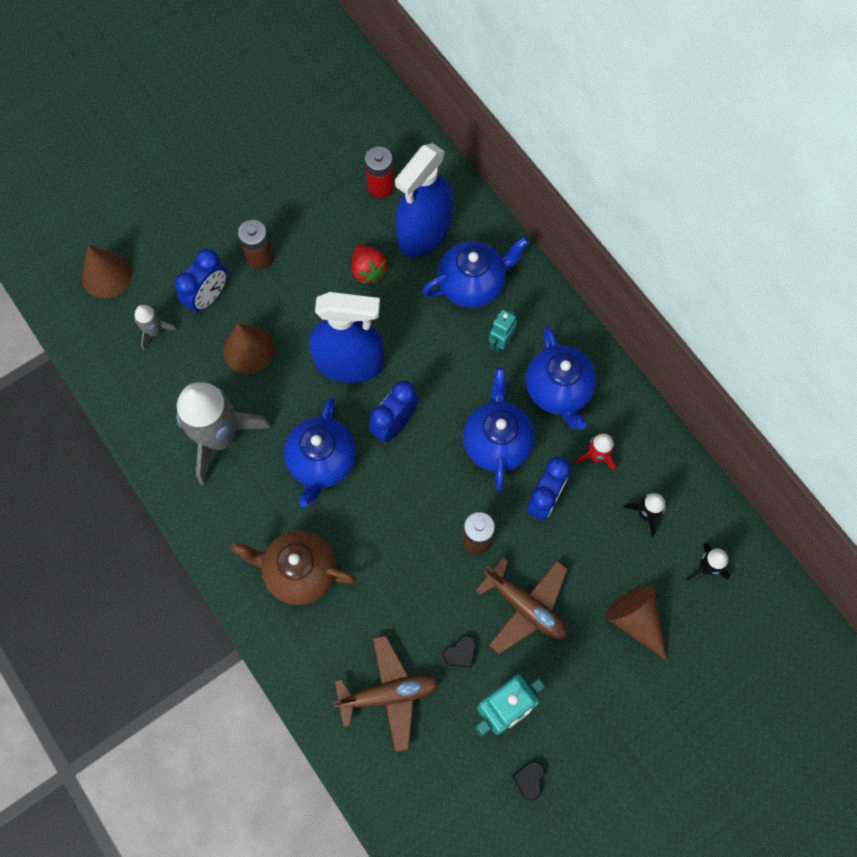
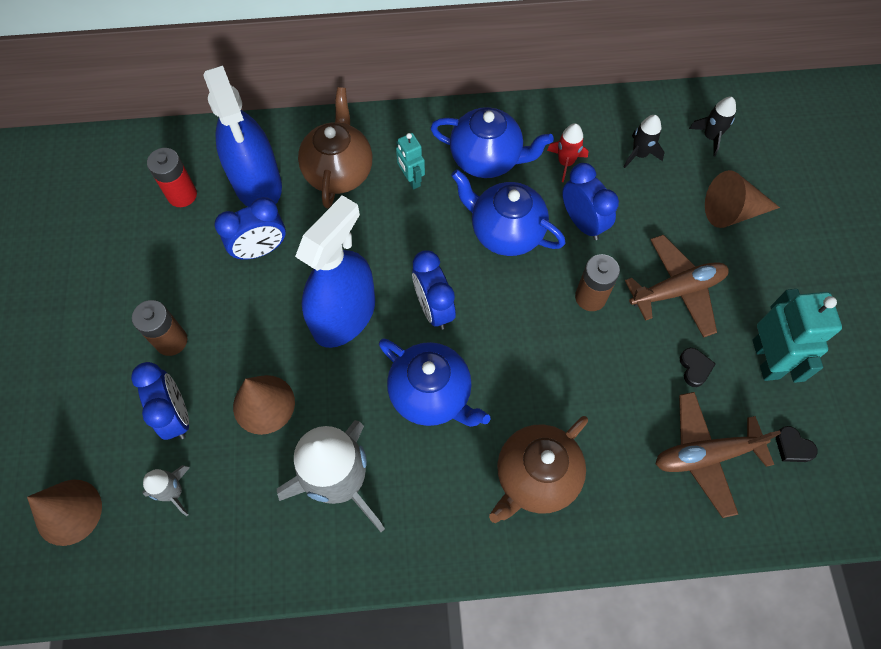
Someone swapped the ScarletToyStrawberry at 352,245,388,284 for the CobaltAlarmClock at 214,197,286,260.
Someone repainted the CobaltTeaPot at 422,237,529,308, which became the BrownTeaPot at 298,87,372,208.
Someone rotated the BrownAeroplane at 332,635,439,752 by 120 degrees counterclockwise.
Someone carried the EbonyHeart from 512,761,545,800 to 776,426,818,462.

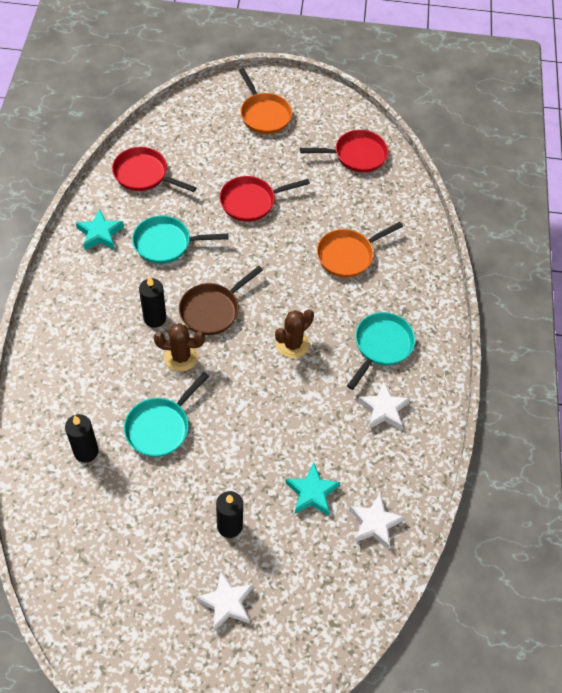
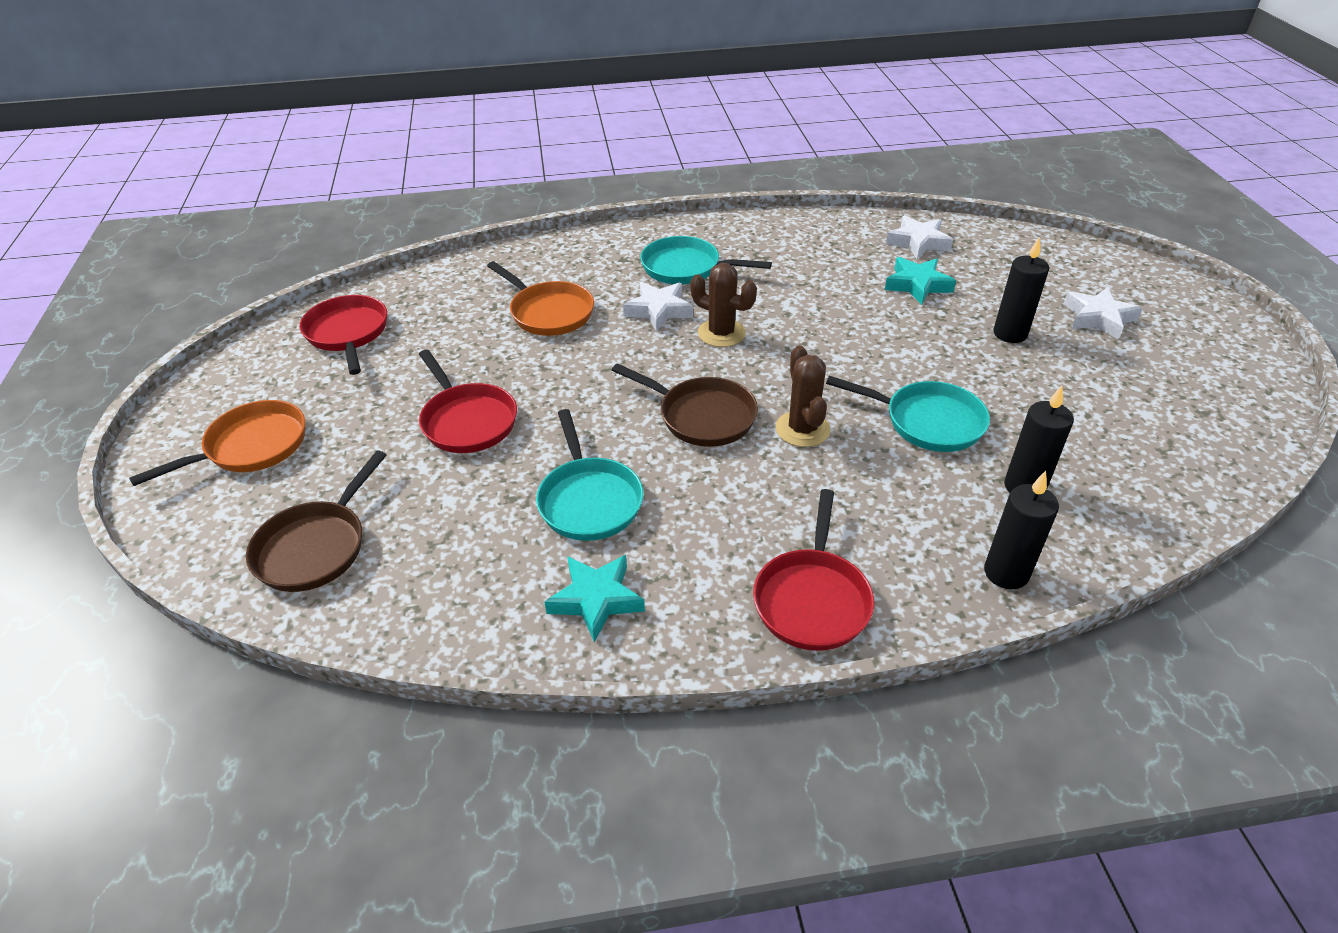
Someone put down the BrownSkillet at 246,451,386,592.
Someone carried the WhiteStarShape from 358,382,411,430 to 623,282,693,332.
Someone carried the ScarletSkillet from 112,147,197,192 to 753,489,874,651.
Someone carried the EbonyWaxCandle from 139,276,166,328 to 984,471,1059,589.

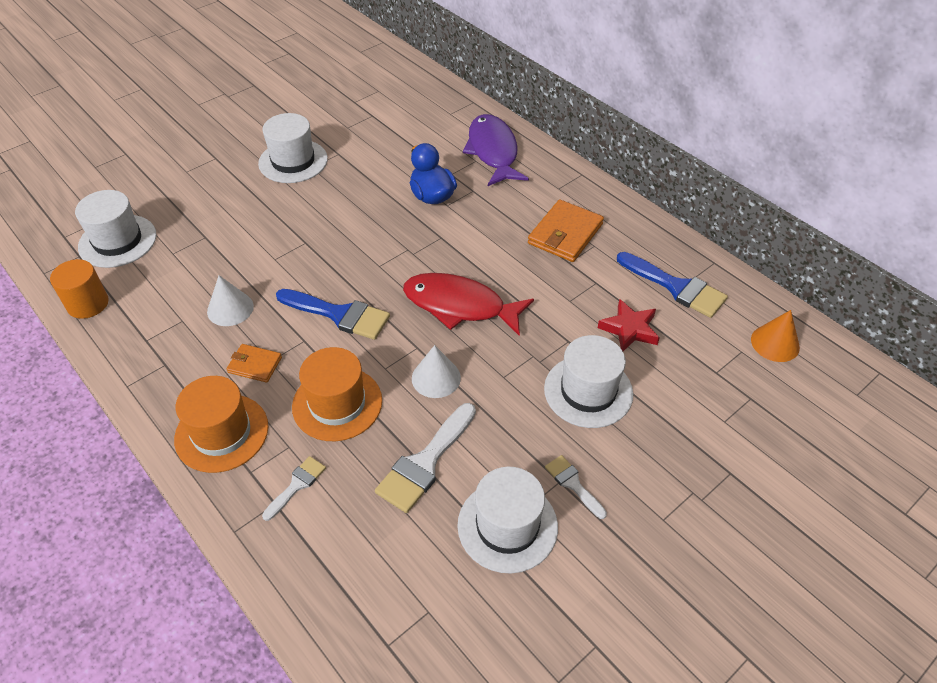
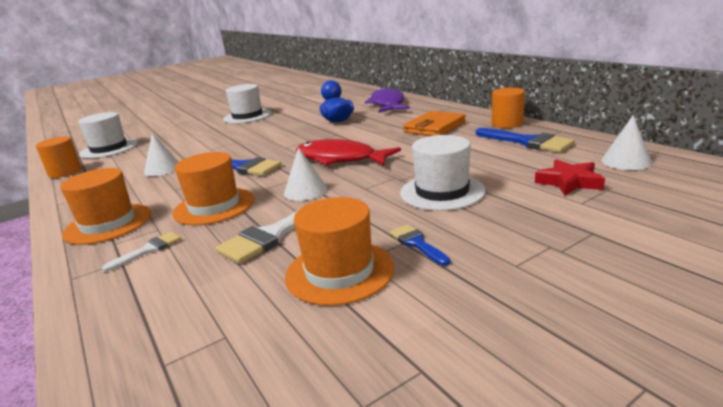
Someone repainted the WhiteHat at 457,467,558,573, which became the OrangeHat at 285,197,394,306.
Someone repainted the WhiteBrush at 545,455,607,519, which became the CobaltBrush at 390,224,450,266.
Someone put down the OrangeCylinder at 492,87,525,128.
Someone carried the ScarletStarShape from 598,299,660,351 to 535,159,605,196.
Someone repainted the OrangeCone at 751,310,800,362, which became the WhiteCone at 601,115,652,170.
Someone took away the OrangeWallet at 227,344,282,383.

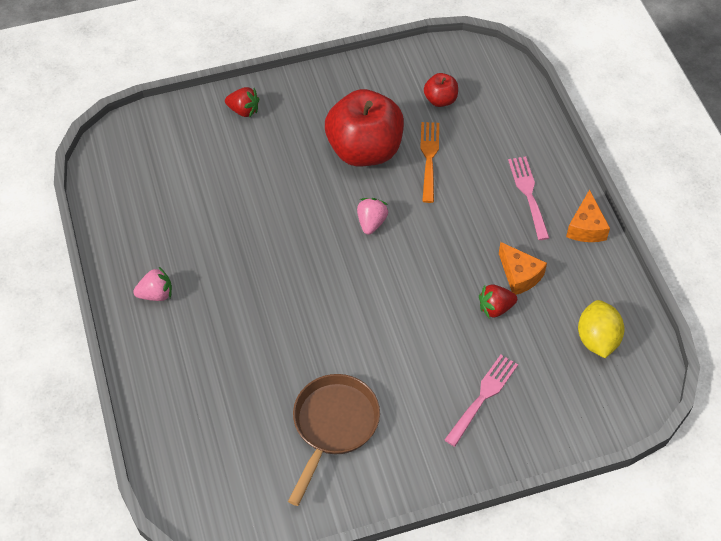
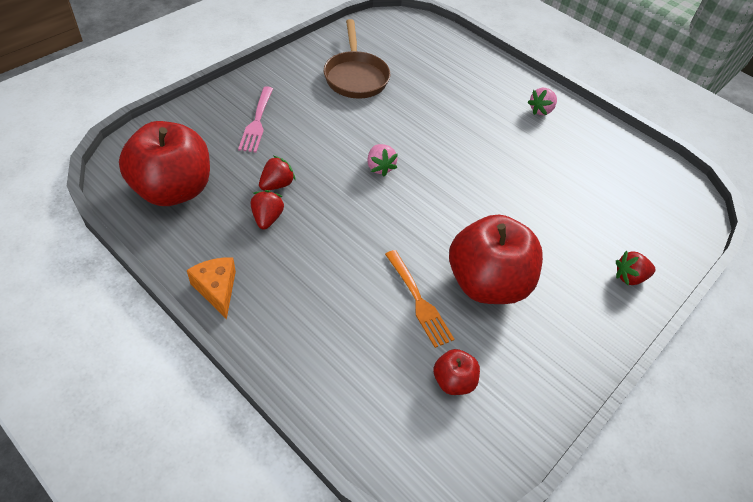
Someone swapped the YellowCitrusFruit at 578,300,625,358 for the ScarletAppleFruit at 119,121,210,206.
Someone swapped the OrangeCheese at 499,242,547,295 for the ScarletToyStrawberry at 251,190,284,230.
Someone carried the RosyToyStrawberry from 357,198,388,235 to 367,144,398,176.
Someone took away the RosyTableFork at 508,156,549,240.

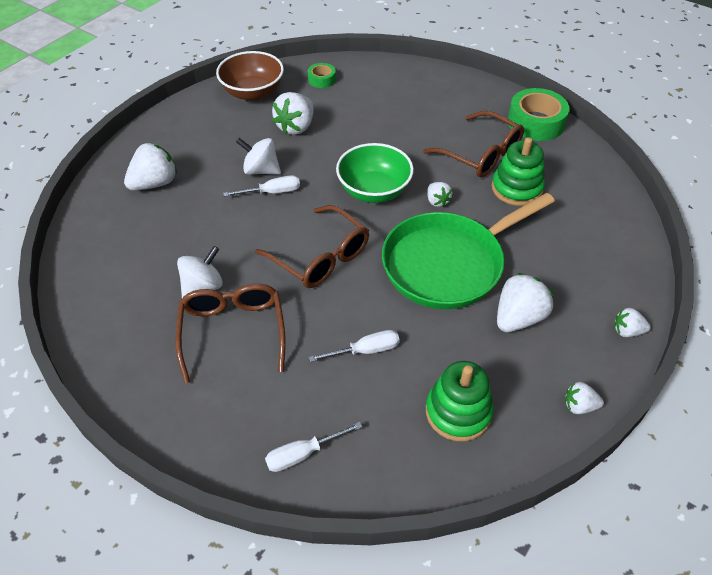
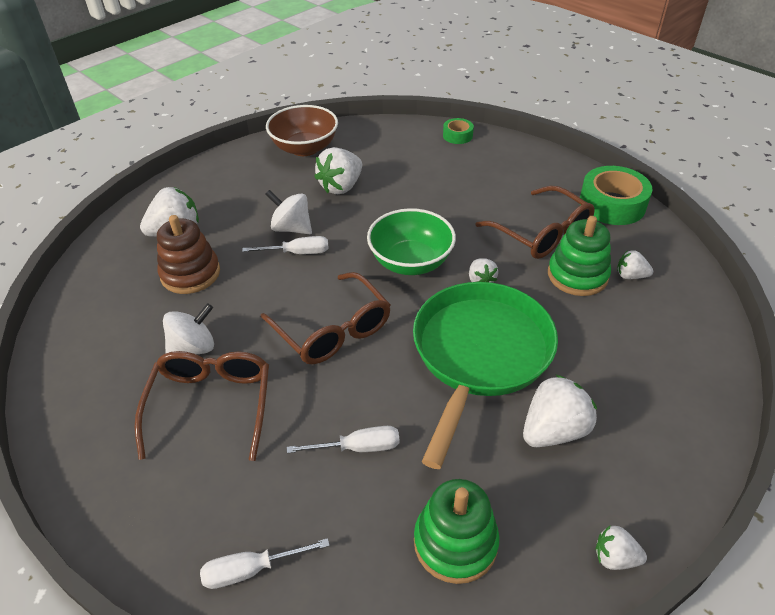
Someone put down the BrownRingStacker at 157,215,220,294.
Someone rotated the GreenSkillet at 382,193,555,309 by 135 degrees clockwise.
Someone carried the GreenRollOfTape from 308,63,336,88 to 443,118,474,144.
Someone carried the WhiteToyStrawberry from 614,308,651,337 to 617,250,653,279.

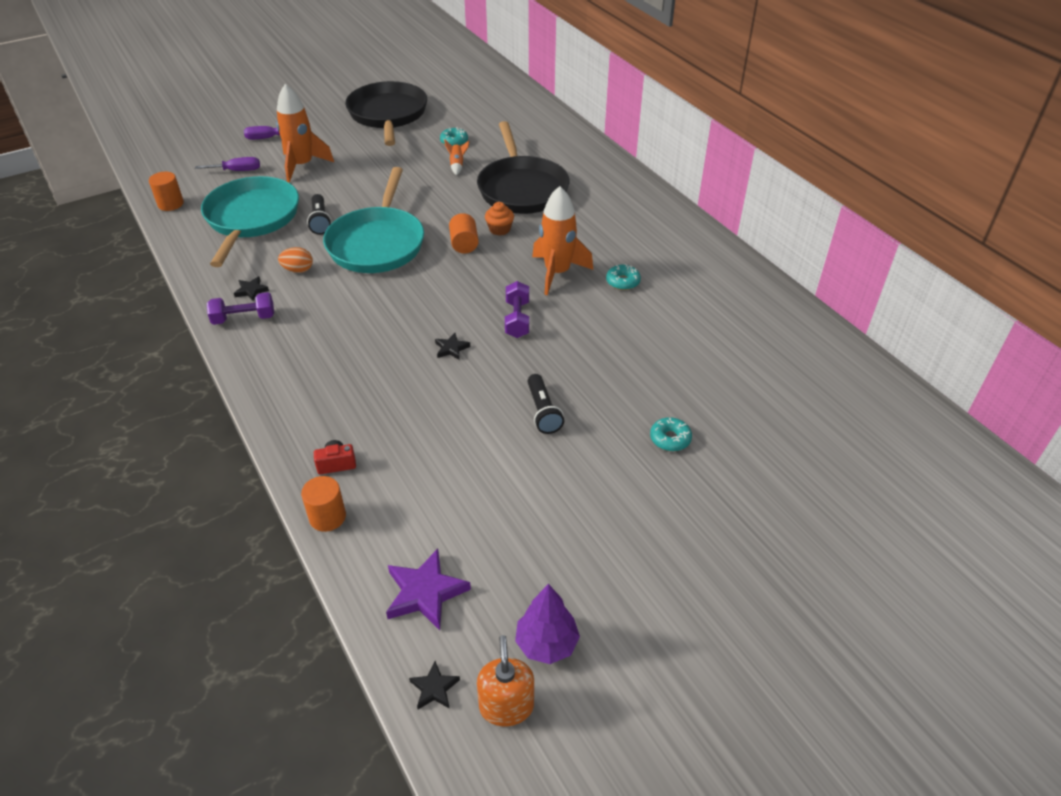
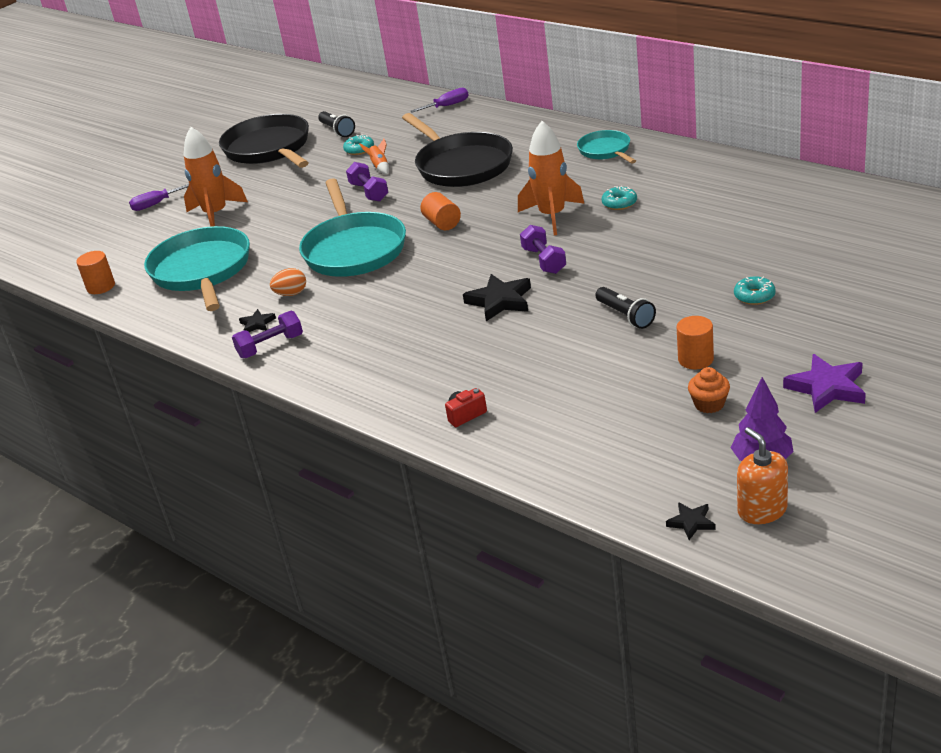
Someone carried the EbonyFlashlight from 307,194,332,235 to 318,111,355,137.
Someone put down the RoyalPurpleDumbbell at 346,162,389,202.
Someone carried the RoyalPurpleScrewdriver from 195,157,260,171 to 411,88,469,113.
Someone scaled the EbonyStarShape at 435,333,470,360 by 1.86.
Someone put down the TurquoiseSkillet at 577,130,636,164.
Someone carried the OrangeCylinder from 301,476,346,532 to 677,316,714,369.
Someone carried the OrangeMuffin from 485,202,514,236 to 688,367,730,413.
Someone carried the RoyalPurpleStarShape from 386,549,471,630 to 783,354,866,413.

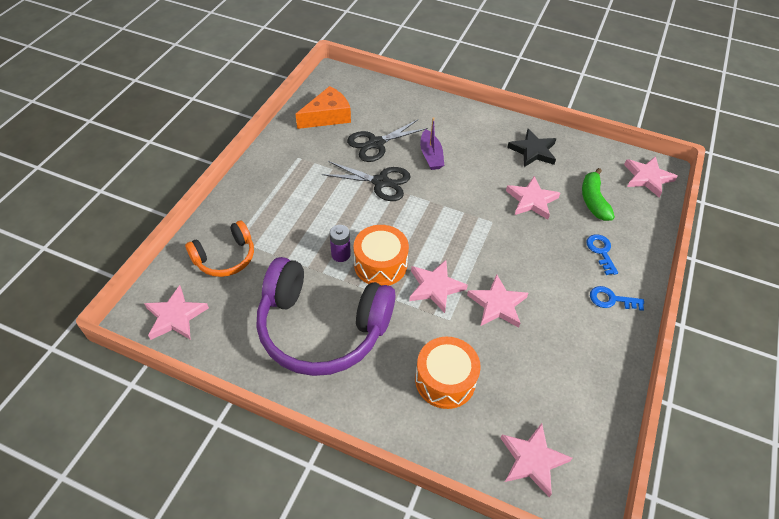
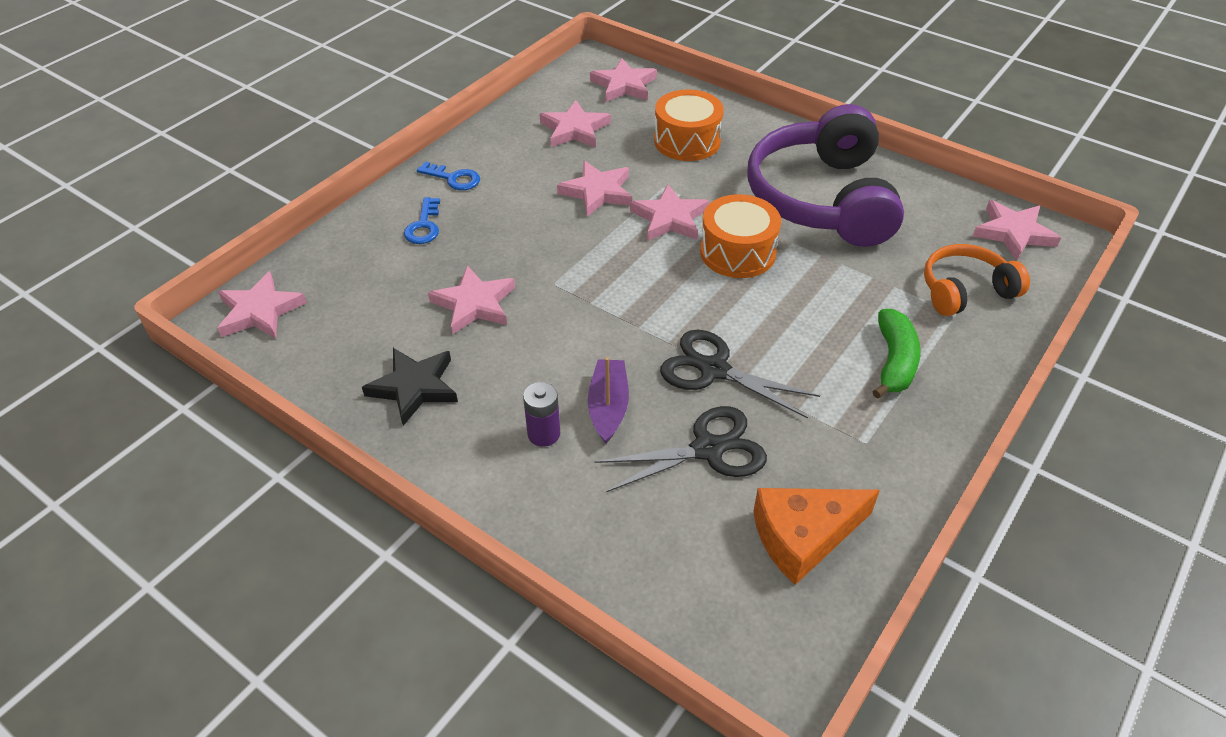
Someone carried the RoyalPurpleAaBattery from 330,225,351,262 to 523,382,560,447.
Someone put down the RosyStarShape at 539,100,611,147.
Someone rotated the RoyalPurpleHeadset at 257,257,395,376 by 120 degrees counterclockwise.
Someone carried the GreenBananaFruit from 582,168,615,221 to 872,309,920,399.

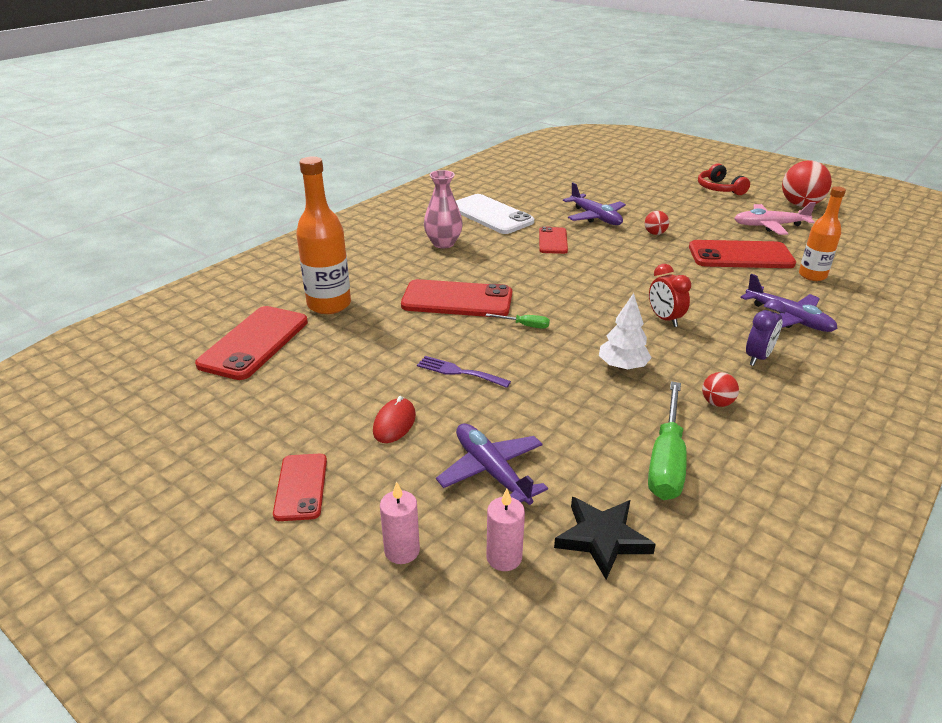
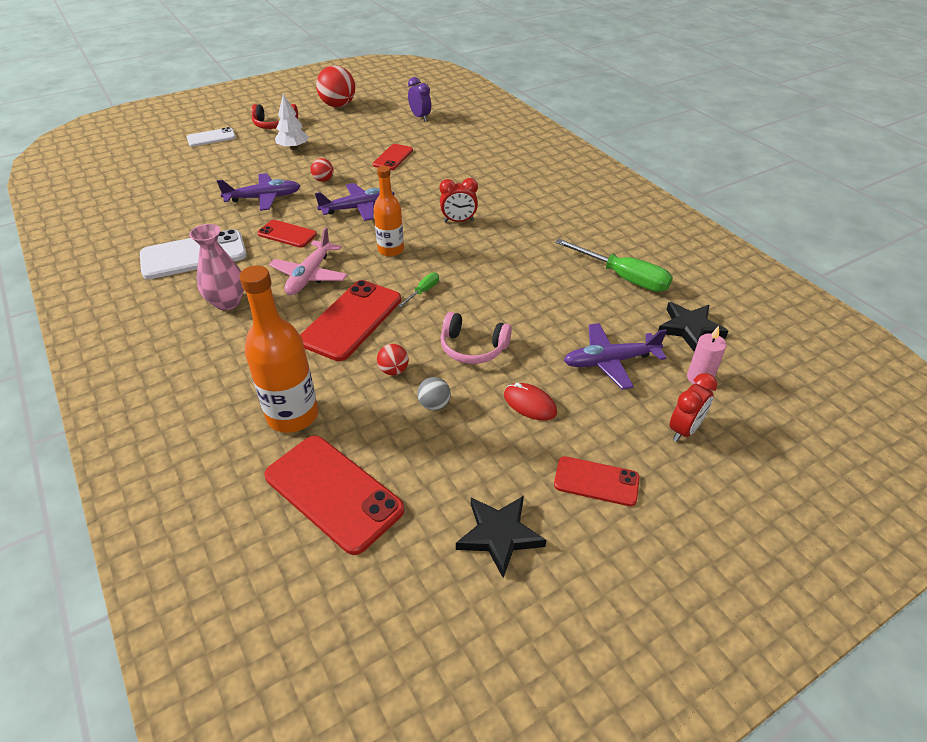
Someone put down the WhitePhone at 187,127,236,147.
Someone carried the RosyAeroplane from 734,202,816,235 to 269,227,347,295.
Someone carried the WhiteToyTree from 599,293,652,370 to 275,94,309,150.
Someone carried the RoyalPurpleAeroplane from 740,274,838,332 to 315,183,395,221.
Someone scaled the ScarletPhone at 689,240,796,268 by 0.58.
Someone carried the OrangeFlask from 799,186,846,281 to 373,166,404,257.
Someone carried the ScarletPlayBall from 702,372,739,407 to 377,344,409,375.
Someone carried the RoyalPurpleAlarmClock from 746,299,786,366 to 408,77,431,121.
Someone put down the GreyPlayBall at 417,377,451,410.
Someone swapped the RoyalPurpleTableFork at 417,356,511,388 for the RosyHeadset at 440,312,512,364.
Someone put down the EbonyStarShape at 456,496,546,578.
Someone swapped the RosyWaxCandle at 380,481,420,564 for the ScarletAlarmClock at 669,373,717,442.

